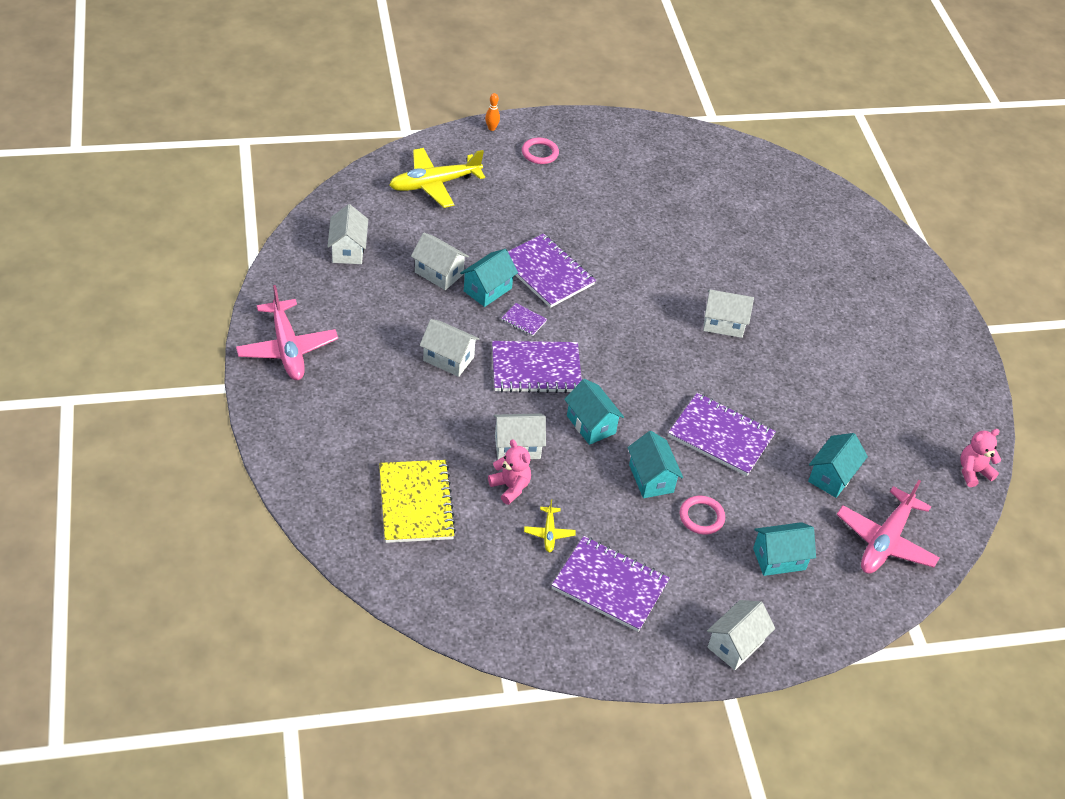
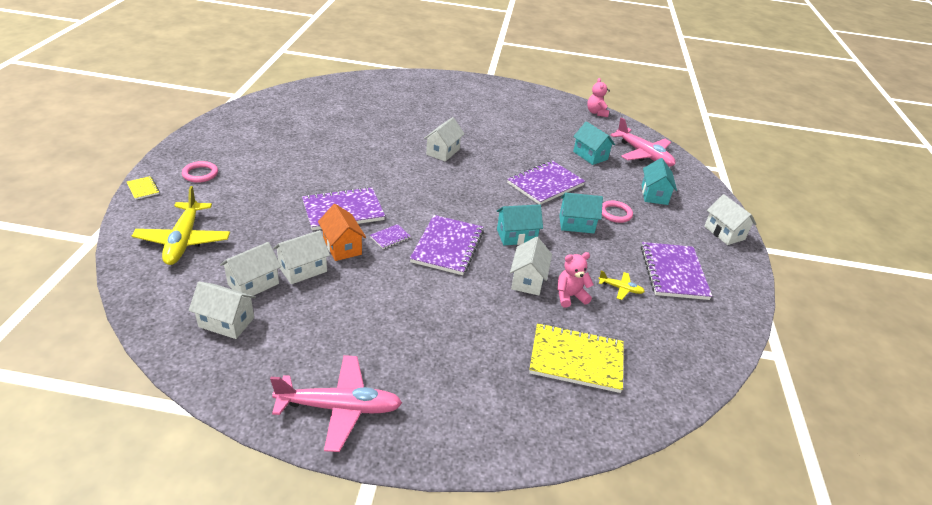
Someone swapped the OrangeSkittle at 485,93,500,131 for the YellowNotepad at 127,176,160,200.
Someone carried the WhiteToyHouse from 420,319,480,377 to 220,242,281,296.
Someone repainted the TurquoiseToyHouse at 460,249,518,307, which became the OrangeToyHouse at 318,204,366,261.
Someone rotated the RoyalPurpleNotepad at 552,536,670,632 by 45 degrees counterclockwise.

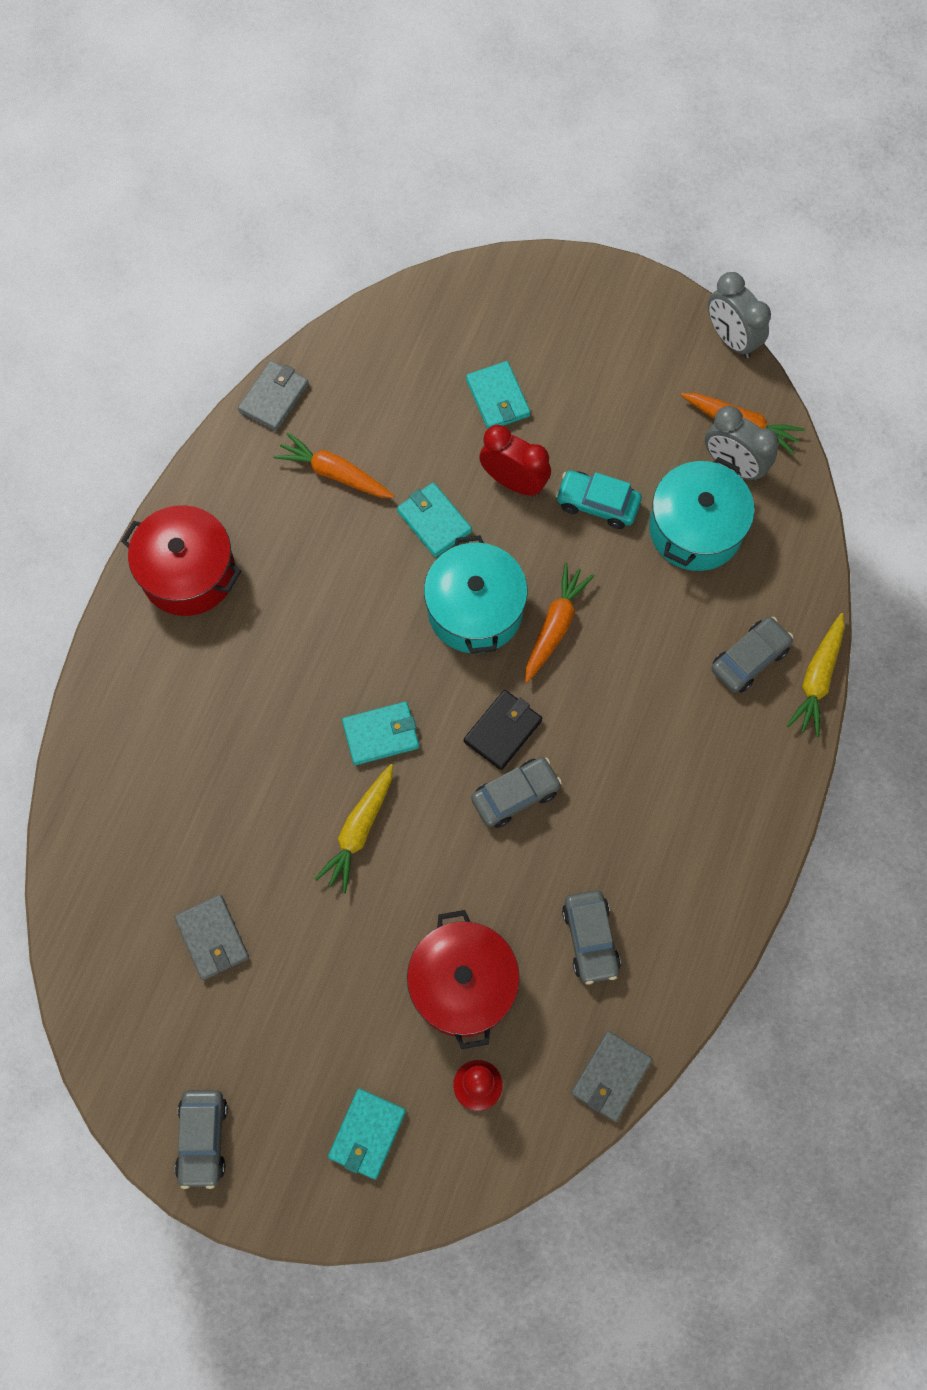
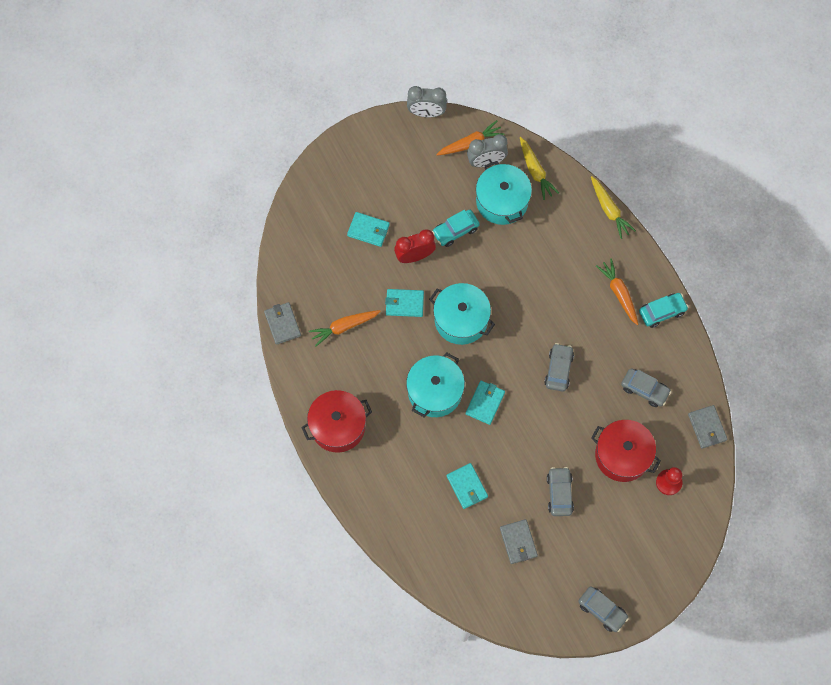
Someone put down the TurquoiseStockpot at 406,352,465,417.
Someone carried the TurquoiseWallet from 328,1088,406,1179 to 447,463,488,509.
Someone rotated the GreyWallet at 174,895,249,980 by 60 degrees clockwise.
Someone carried the YellowToyCarrot from 315,764,393,893 to 520,137,559,200.
Someone carried the GreyToyCar from 711,617,793,693 to 547,467,574,516.
Someone carried the OrangeToyCarrot from 525,563,595,683 to 596,259,638,325.
Someone put down the TurquoiseToyCar at 639,293,689,328.
Someone took away the EbonyWallet at 464,690,542,770.

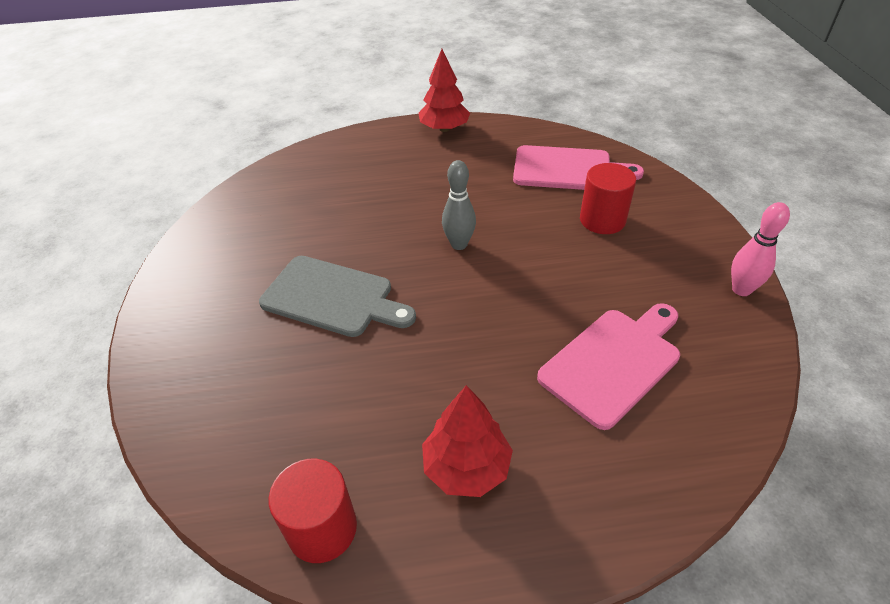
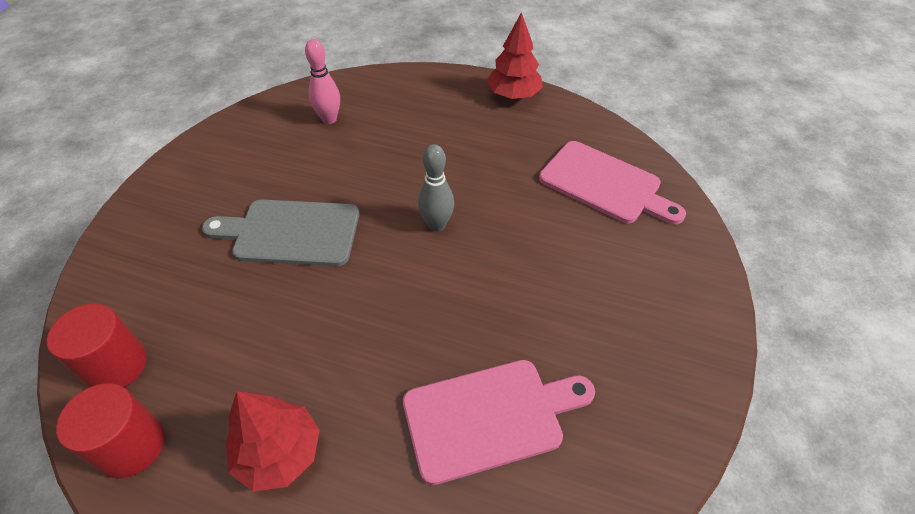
Someone carried the ScarletCylinder from 580,163,636,234 to 47,304,147,387.
Someone rotated the GreyChoppingBoard at 259,256,416,337 by 135 degrees clockwise.
Someone carried the RosySkittle from 731,202,790,296 to 305,39,340,124.

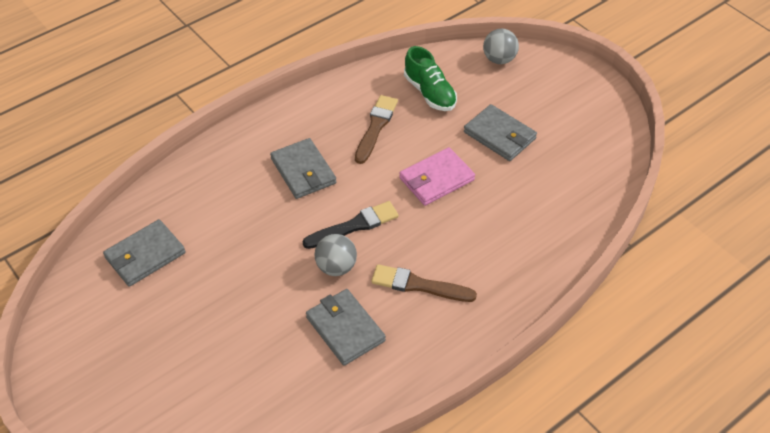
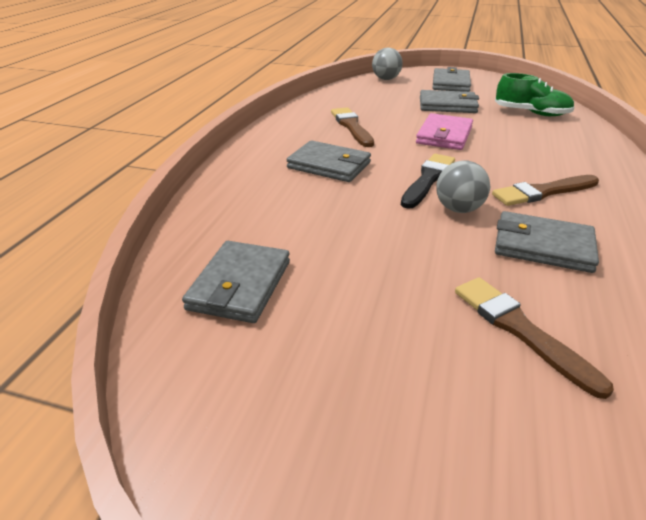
Someone put down the GreyWallet at 432,67,471,92.
Someone put down the BrownBrush at 455,277,614,399.
Someone carried the GreenLaceUpShoe from 404,46,457,111 to 495,73,574,116.

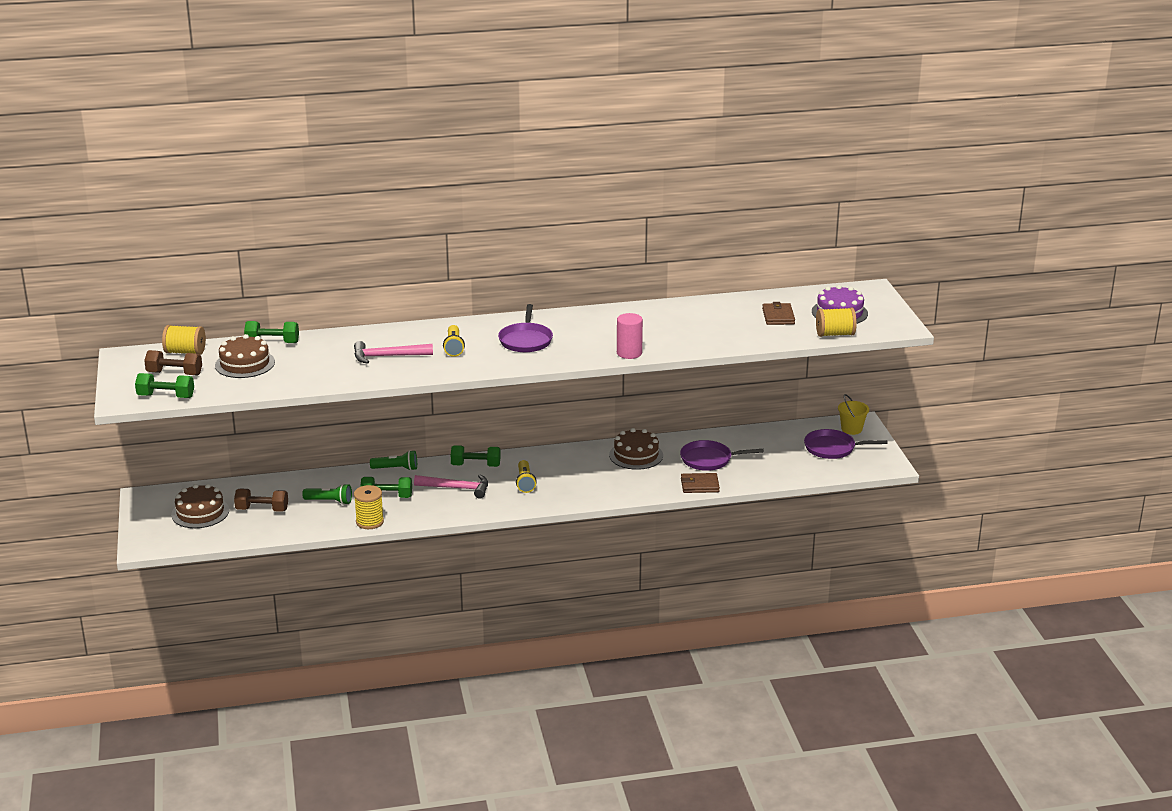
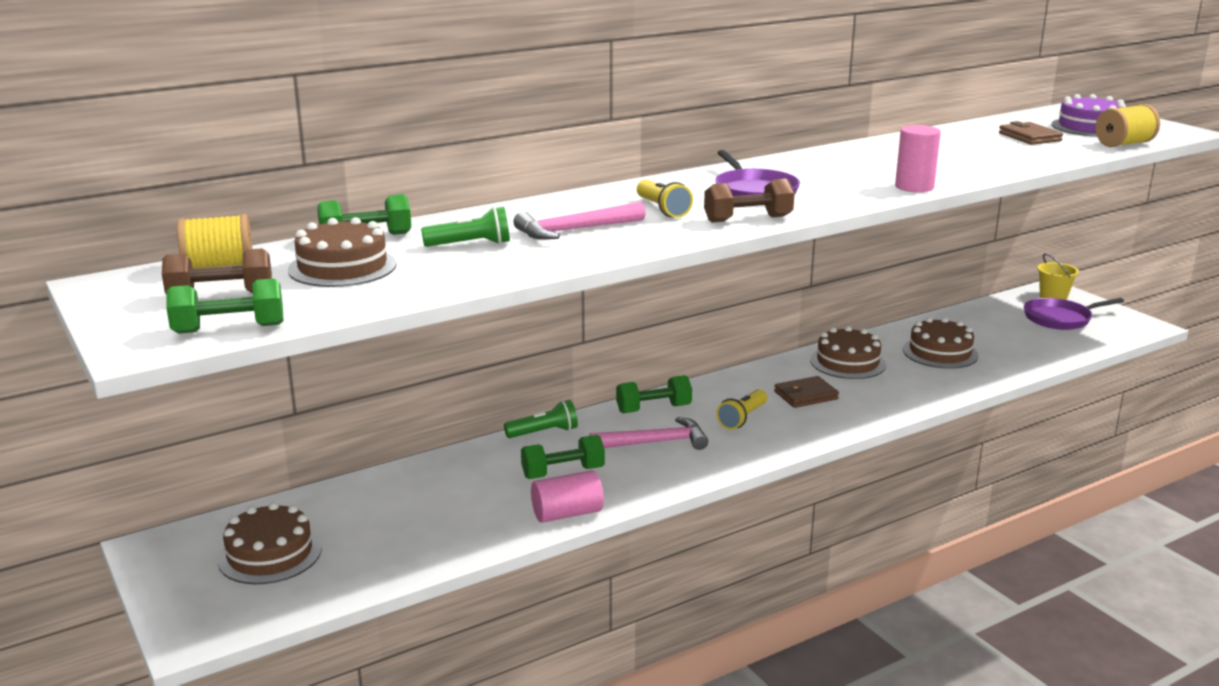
Someone carried the GreenFlashlight from 302,484,352,505 to 421,207,510,247.
Someone swapped the YellowReelOfThread at 354,485,384,529 for the RosyCylinder at 531,470,604,523.
Someone carried the BrownDumbbell from 234,489,288,512 to 704,179,795,223.
Someone rotated the YellowFlashlight at 516,460,537,493 by 60 degrees clockwise.
Someone carried the BrownWallet from 681,473,720,493 to 774,376,839,408.
Someone swapped the RoyalPurpleSkillet at 680,440,764,471 for the BrownGateau at 903,317,979,369.

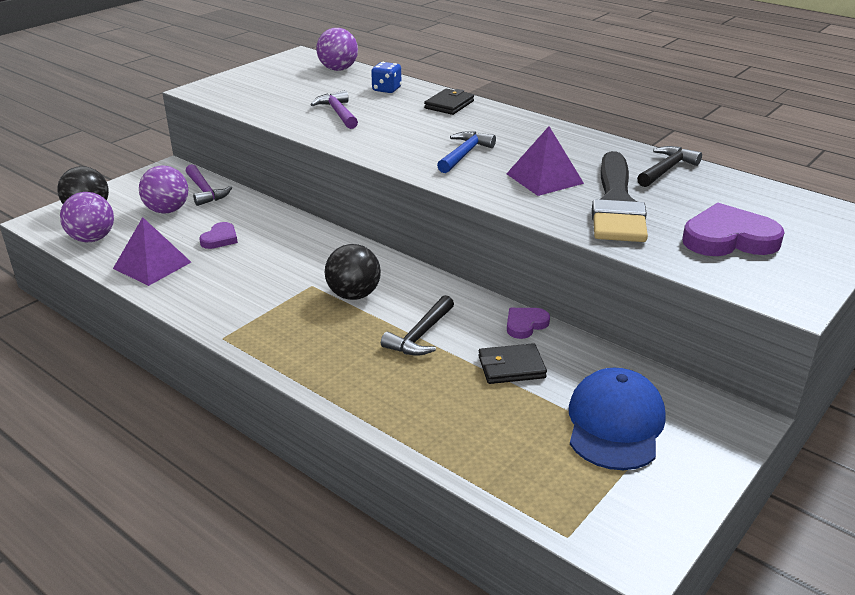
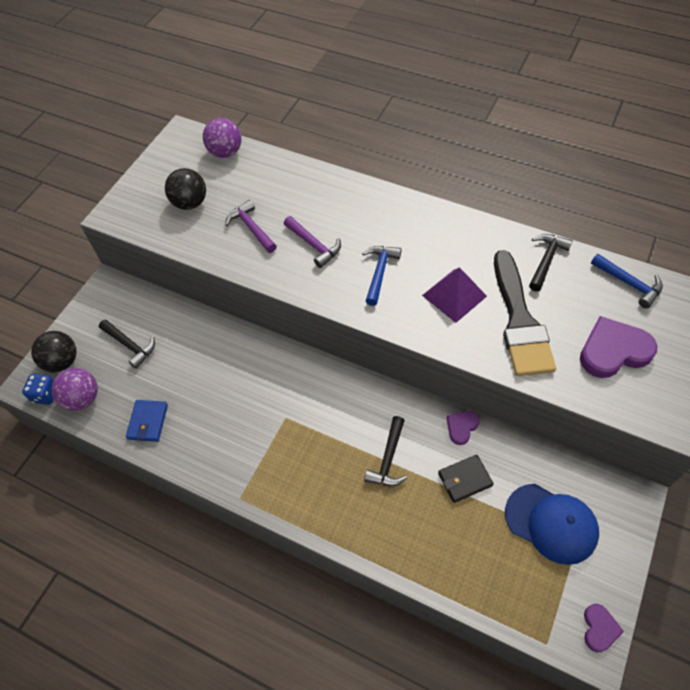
Someone carried the CobaltDice from 371,62,402,93 to 22,374,54,405.
Someone swapped the RoyalPurplePlayBall at 139,165,188,214 for the EbonyCarpenter'sHammer at 99,319,155,369.
Someone swapped the RoyalPurplePyramid at 113,217,191,286 for the CobaltWallet at 126,400,168,442.
Someone carried the EbonyPlayBall from 325,244,381,300 to 165,168,206,210.
Someone carried the RoyalPurpleCarpenter'sHammer from 186,164,232,206 to 284,216,341,268.
Someone rotated the CobaltPeakedCap at 569,368,666,470 by 120 degrees clockwise.
Someone carried the RoyalPurpleHeart from 199,222,238,249 to 584,604,624,652.
Someone put down the CobaltCarpenter'sHammer at 591,254,663,309.
Someone took away the EbonyWallet at 424,89,474,115.

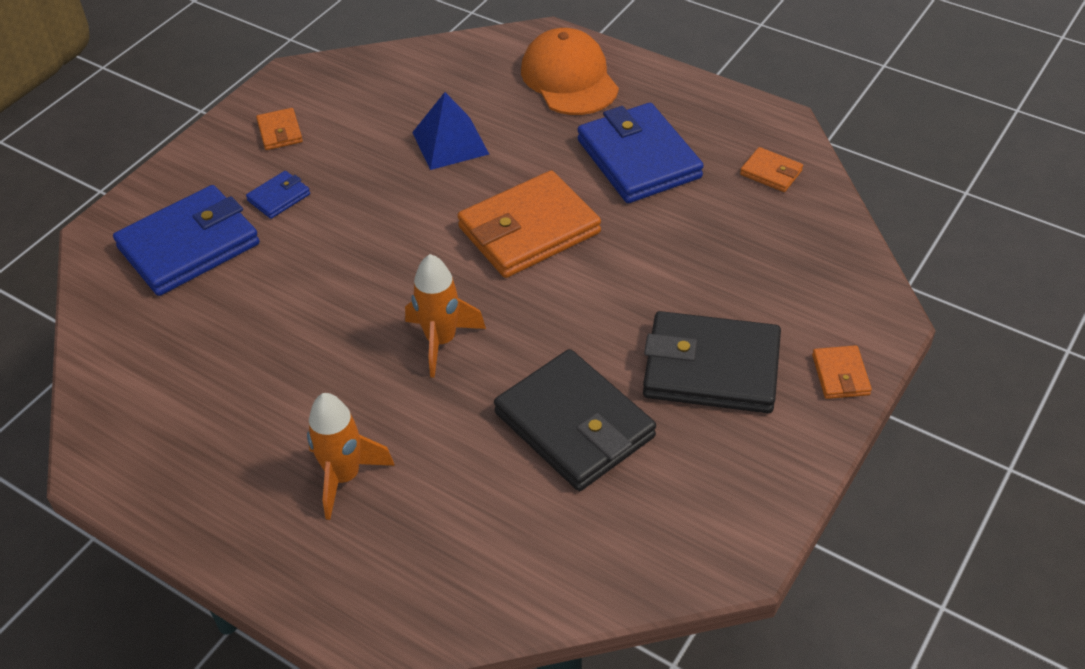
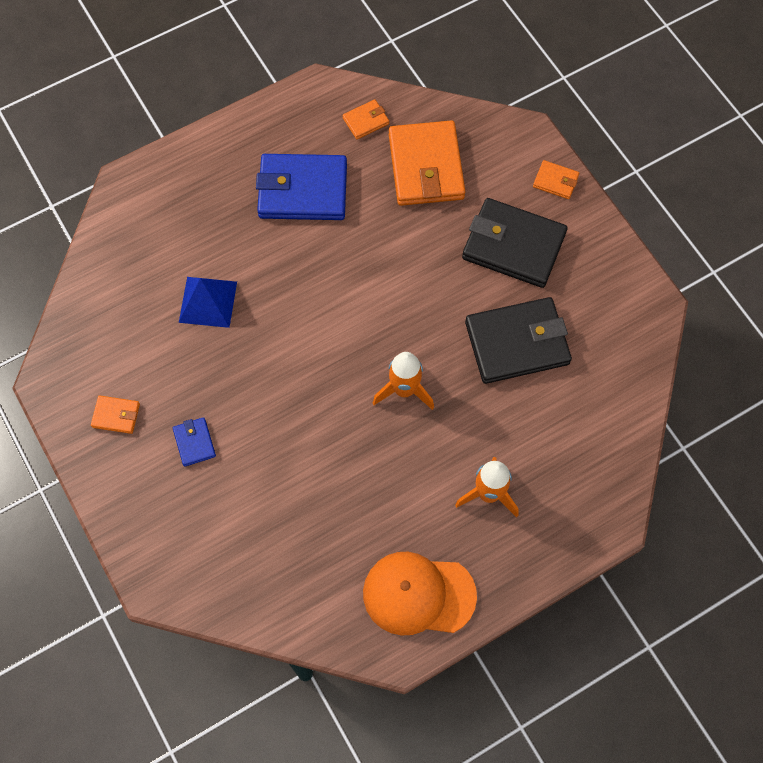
Someone carried the OrangePeakedCap from 521,28,619,115 to 363,552,477,636.
Someone carried the OrangeWallet from 457,170,601,278 to 389,120,466,206.
Someone rotated the EbonyWallet at 643,311,781,413 by 75 degrees clockwise.
Someone took away the CobaltWallet at 113,185,260,296.

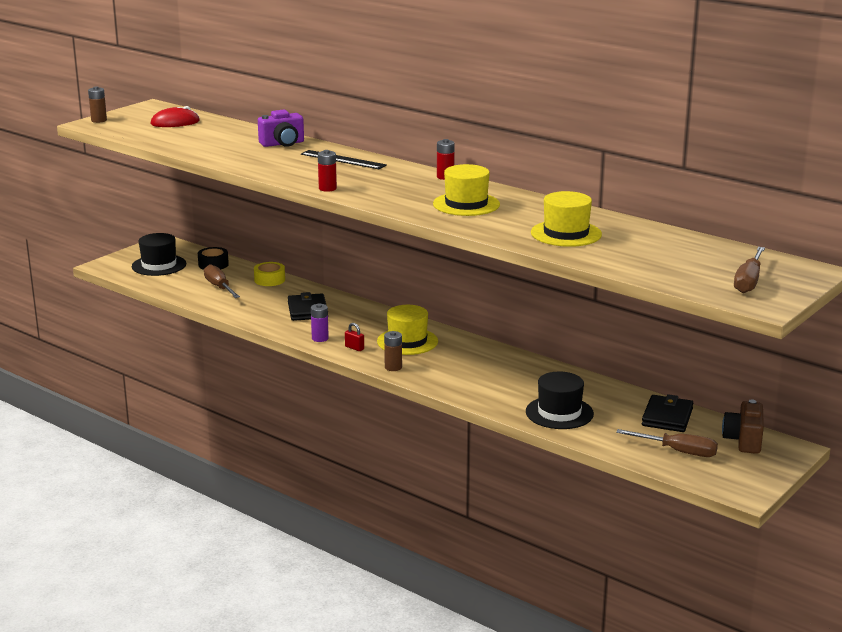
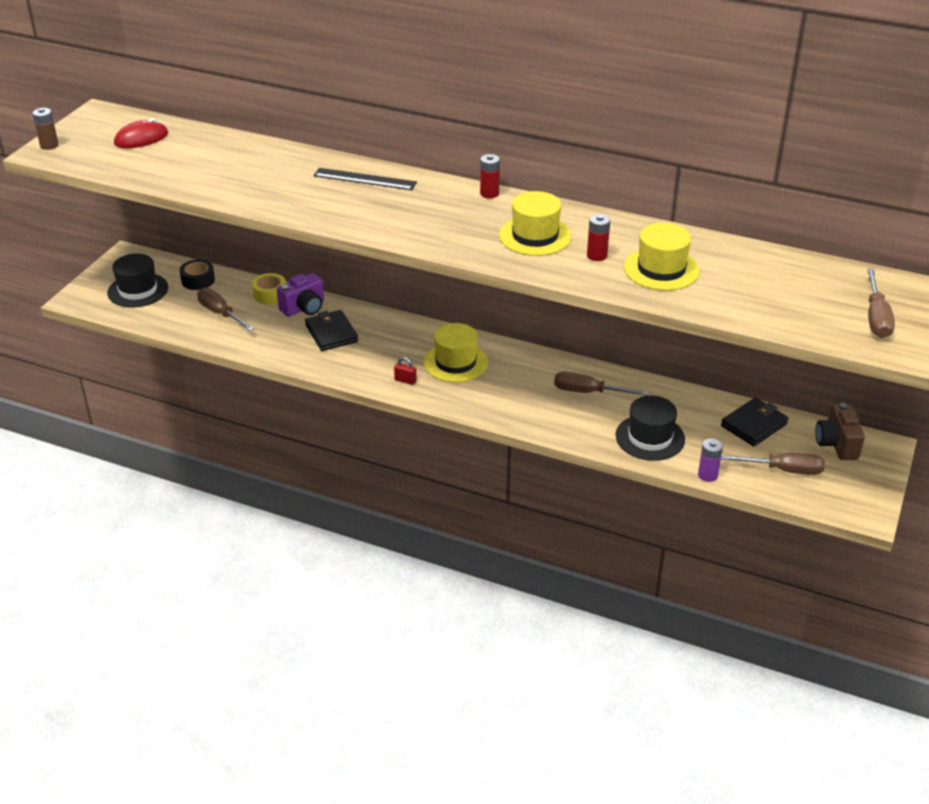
Someone carried the RoyalPurpleCamera from 258,110,304,147 to 277,273,324,317.
Someone put down the BrownScrewdriver at 554,372,649,396.
Someone carried the ScarletAaBattery from 318,150,337,192 to 587,214,610,261.
Someone carried the RoyalPurpleAaBattery from 311,304,329,342 to 698,438,723,482.
Someone rotated the EbonyWallet at 642,394,693,432 by 45 degrees clockwise.
Someone took away the BrownAaBattery at 384,331,402,371.

